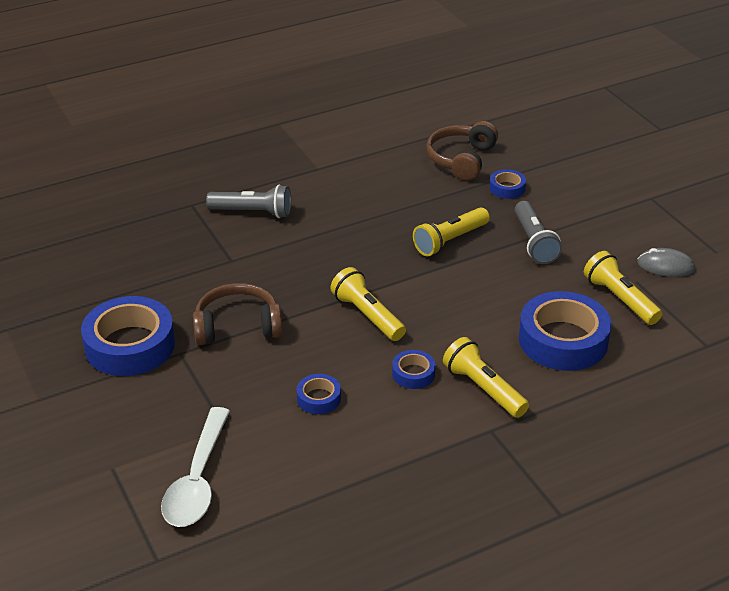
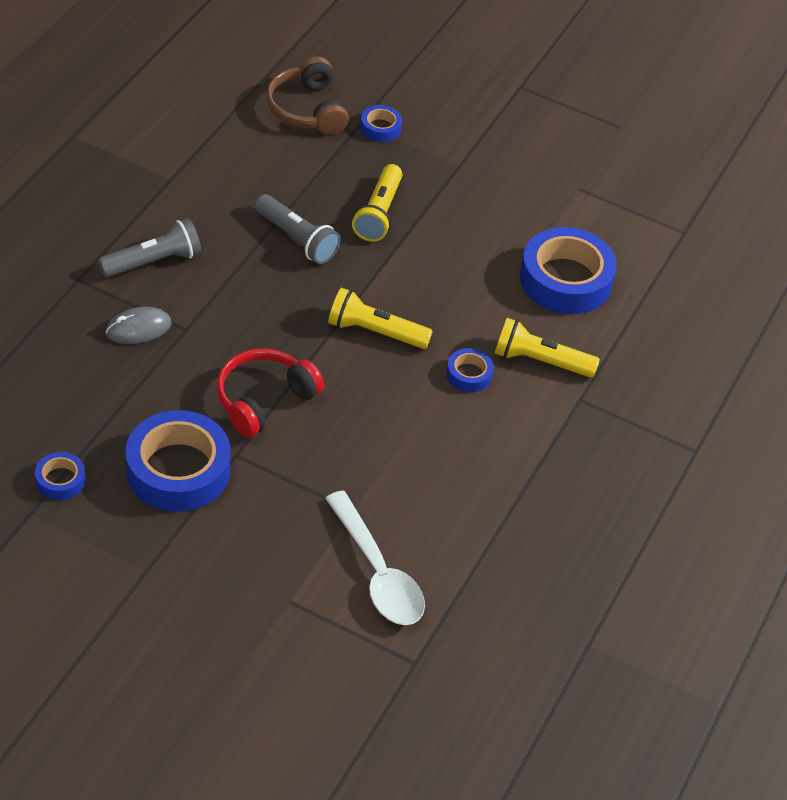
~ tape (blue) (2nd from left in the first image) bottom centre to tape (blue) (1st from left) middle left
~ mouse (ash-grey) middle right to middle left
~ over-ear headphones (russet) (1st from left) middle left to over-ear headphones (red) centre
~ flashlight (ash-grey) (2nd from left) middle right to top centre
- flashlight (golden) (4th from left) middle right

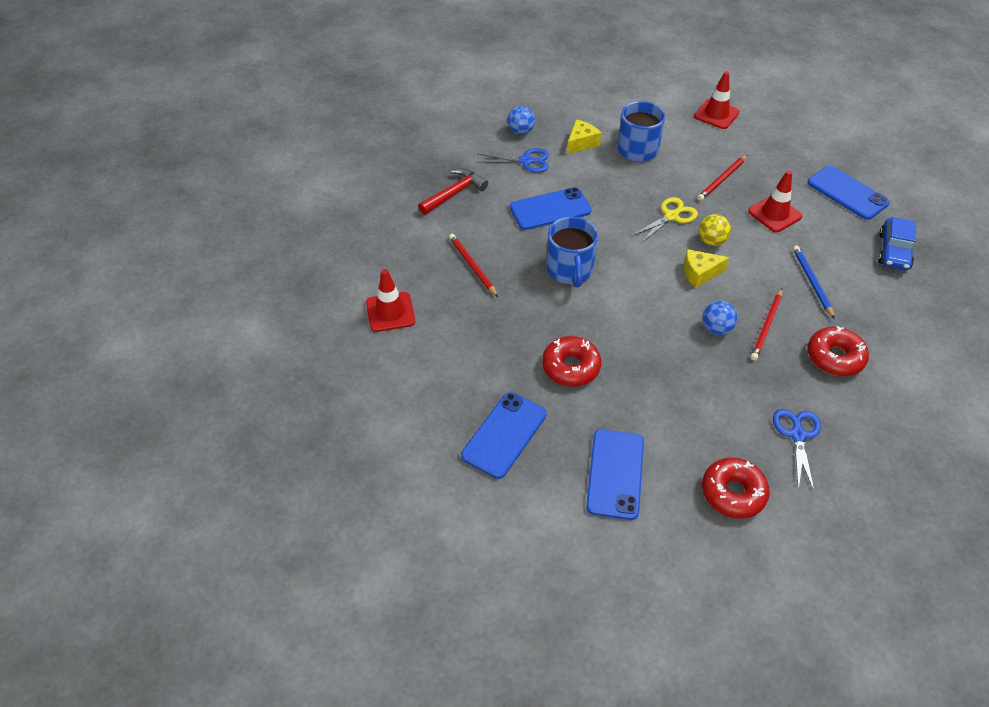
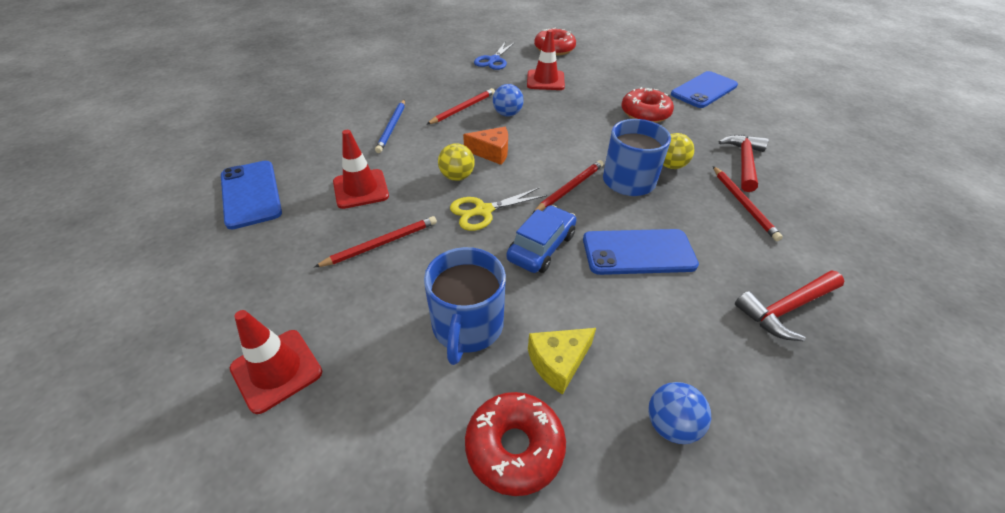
~ cheese (golden) (2nd from left) middle right to cheese (orange) top centre
~ glazed donut (red) (3rd from left in the first image) middle right to glazed donut (red) (1st from left) bottom centre
~ toy car (blue) middle right to centre
~ road cone (red) (1st from left in the first image) centre to road cone (red) (3rd from left) top centre
+ pencil (red) (3rd from left) centre
+ play ball (golden) (2nd from left) top right
+ hammer (red) (1st from left) top right
- scissors (blue) (1st from left) top centre
- phone (blue) (3rd from left) bottom centre

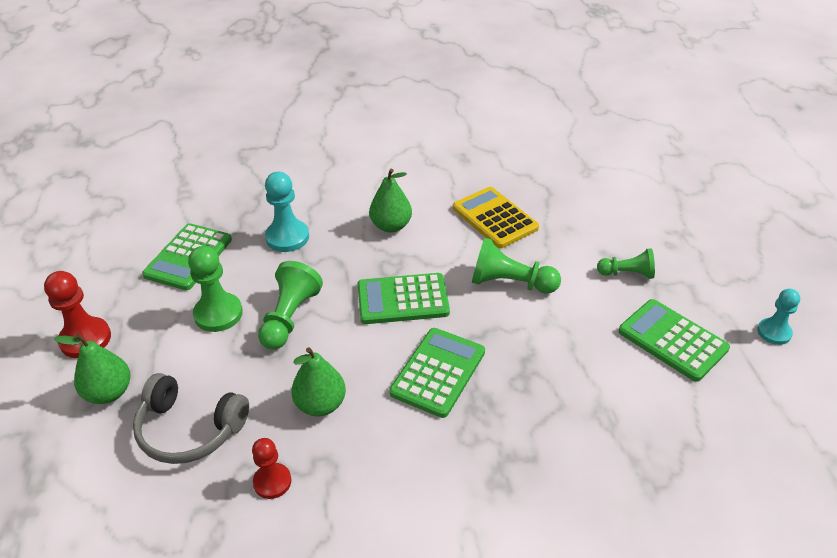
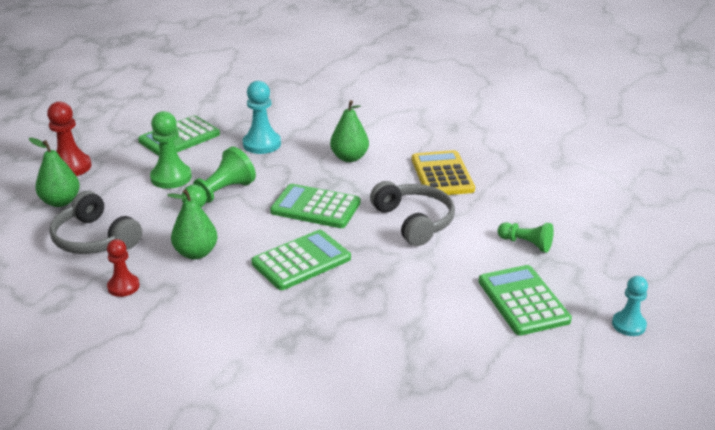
~ game pawn (leaf-green) (3rd from left) centre to over-ear headphones (ash-grey) (2nd from left) centre

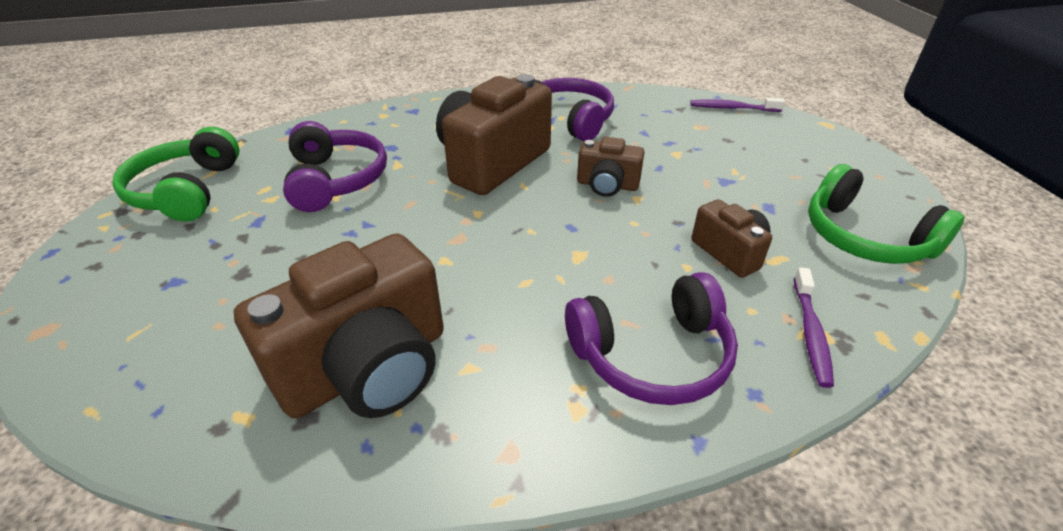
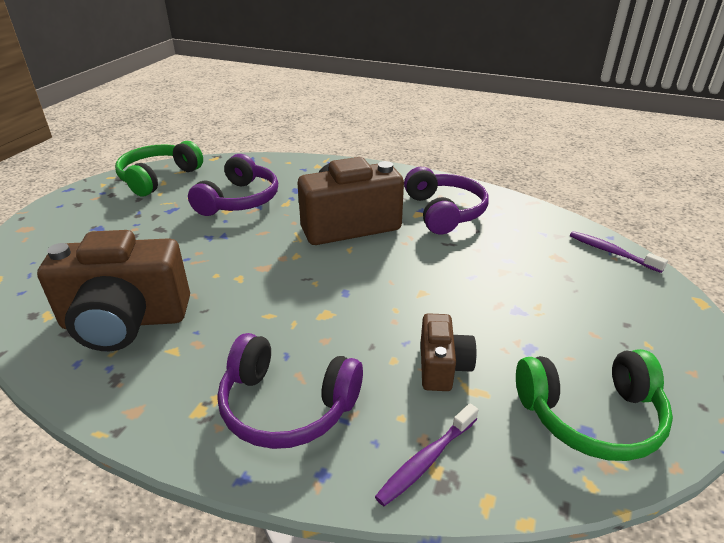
~ over-ear headphones (leaf-green) (2nd from left) middle right = bottom right 90 degrees counterclockwise
- camera (russet) (3rd from left) top centre

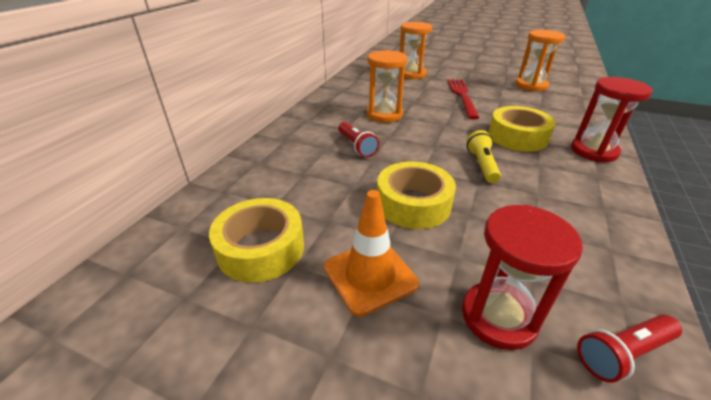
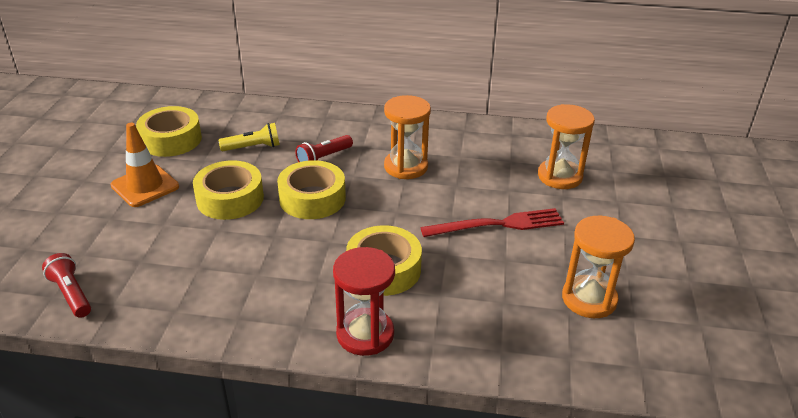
~ flashlight (golden) middle right to top left
+ tape (golden) (3rd from left) centre
- hourglass (red) (1st from left) bottom right

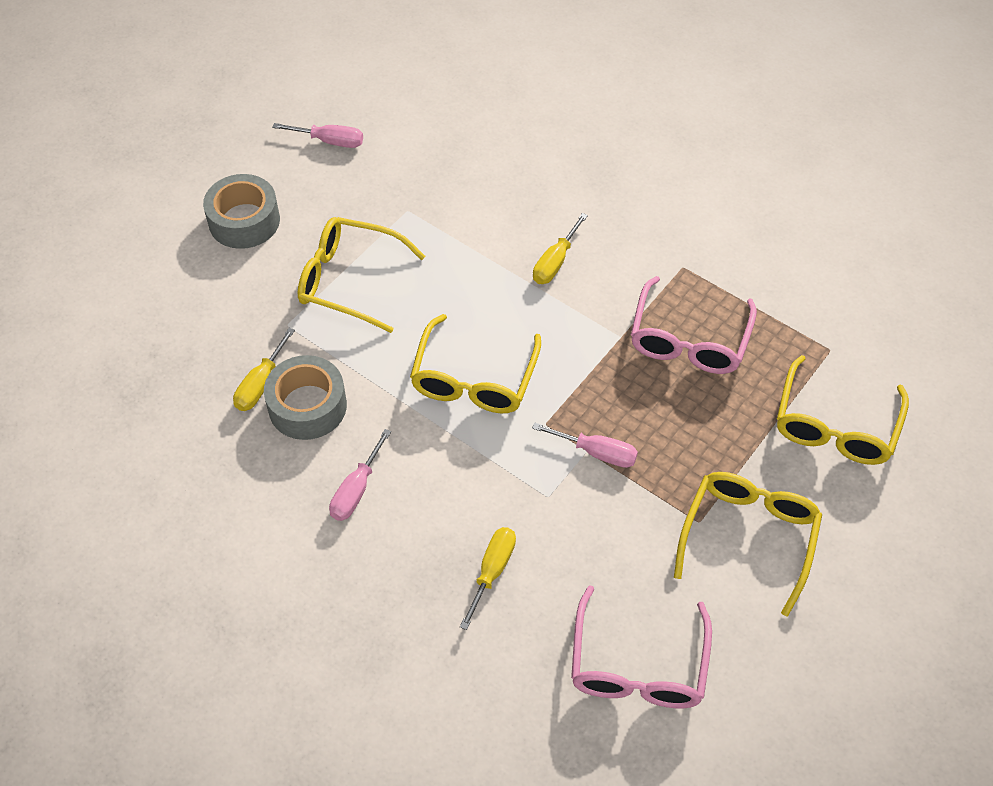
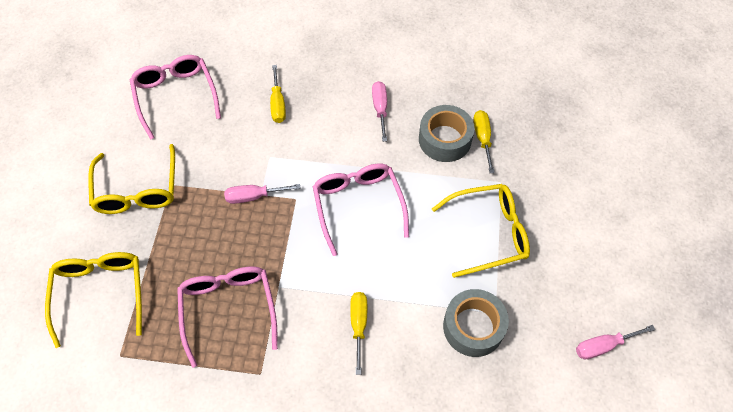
~ spectacles (golden) (2nd from left) centre to spectacles (rose-pink) (3rd from left) centre
~ tape (ash-grey) (1st from left in the first image) top left to tape (ash-grey) (2nd from left) bottom centre

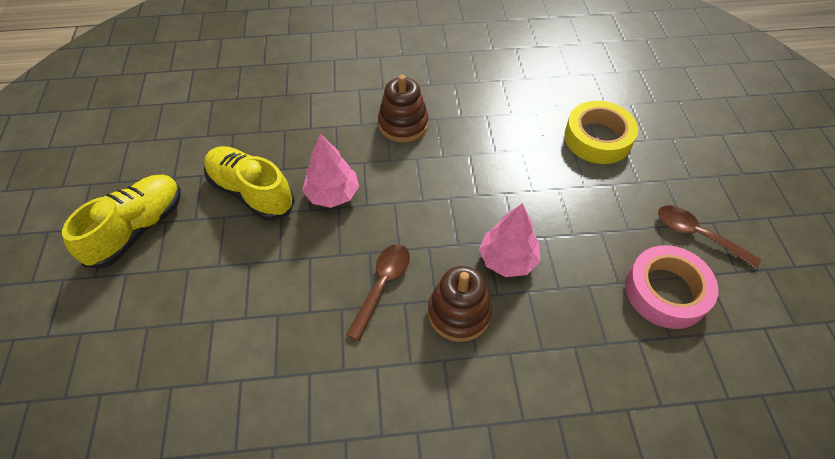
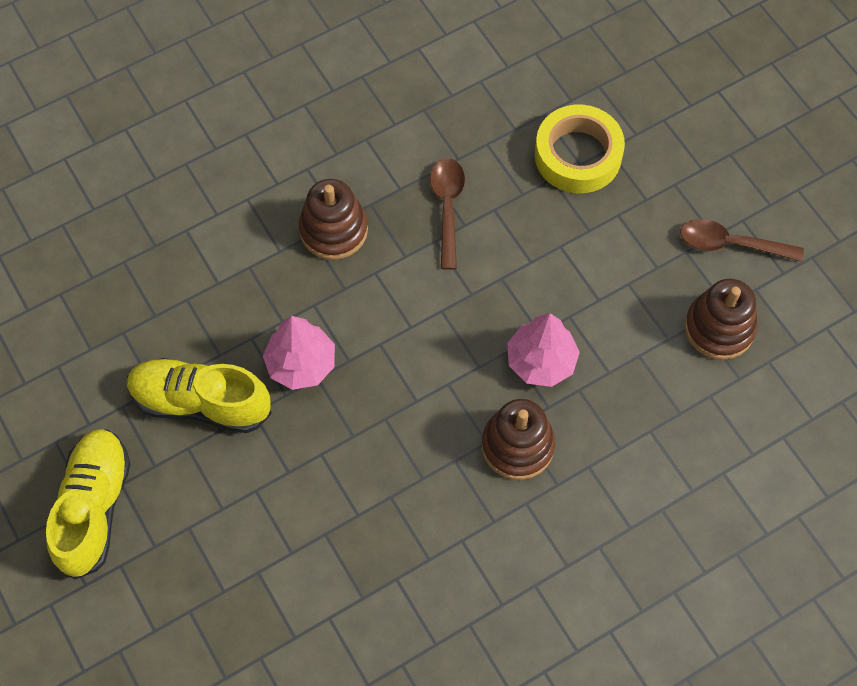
~ tablespoon (russet) (1st from left) centre to top centre
~ tape (rose-pink) middle right to ring stacker (russet) (3rd from left) middle right

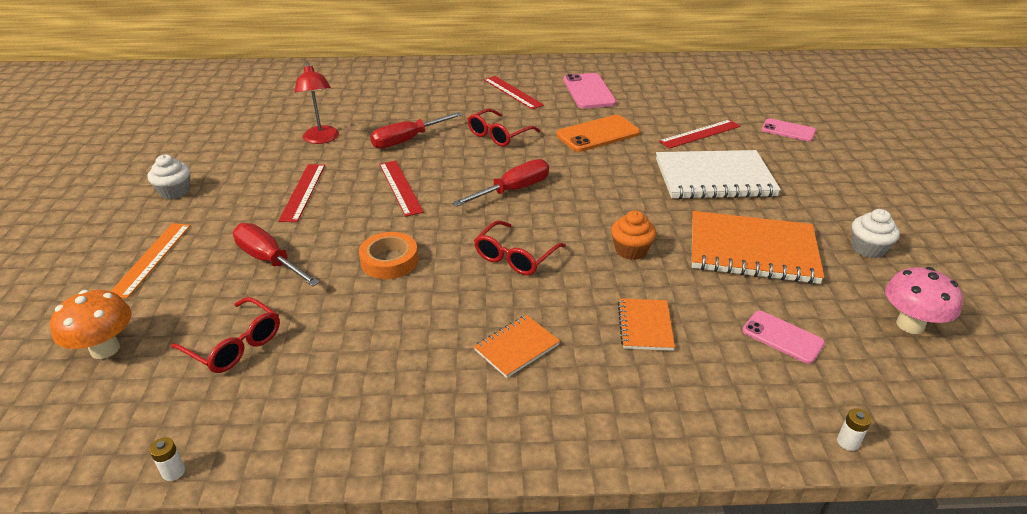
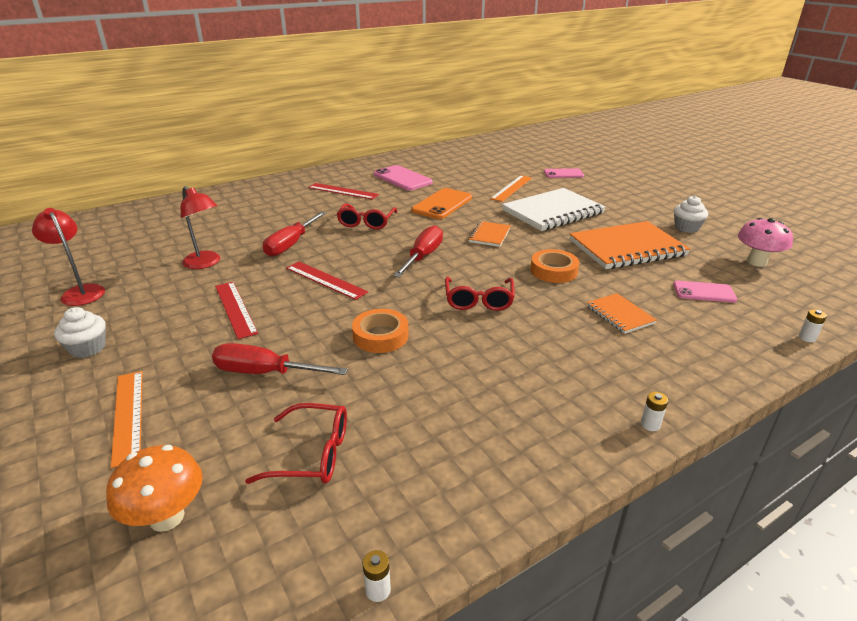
+ reading lamp (red) (1st from left) middle left
~ notepad (orange) (1st from left) bottom centre to centre
~ ruler (red) (4th from left) top right to ruler (orange) (2nd from left) top centre
~ cupcake (orange) centre to tape (orange) (2nd from left) centre
+ battery (snow-white) (2nd from left) middle right

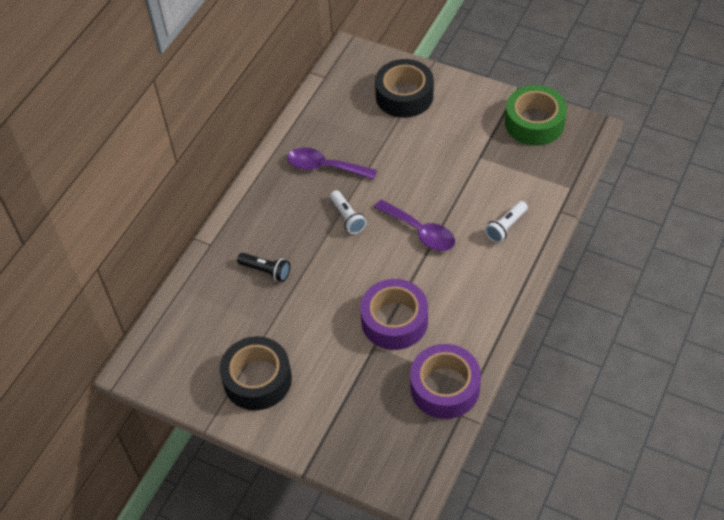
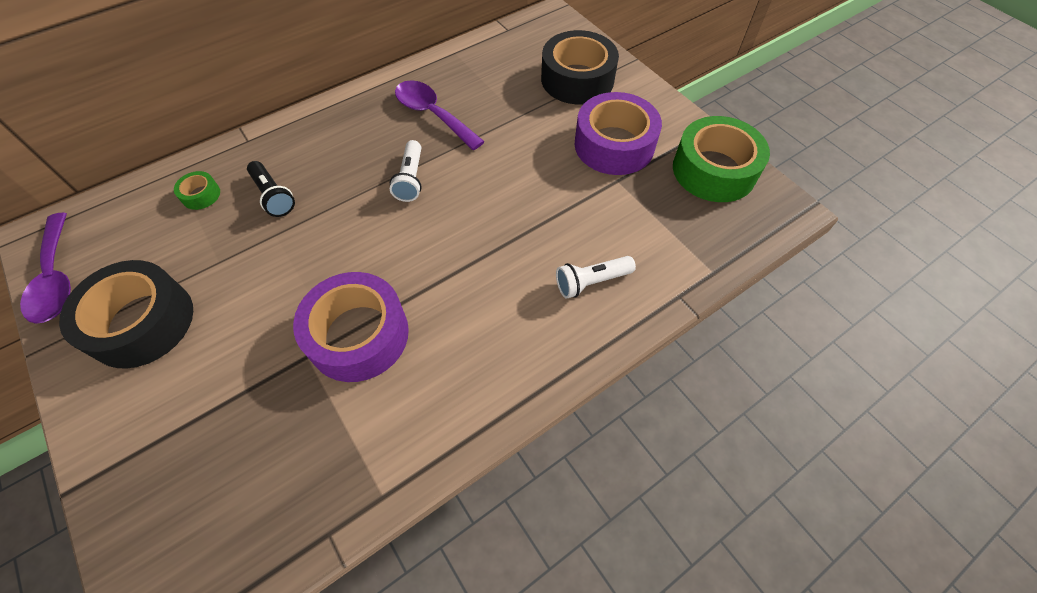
~ tablespoon (purple) (2nd from left in the first image) centre to tablespoon (purple) (1st from left) middle left
+ tape (leaf-green) (1st from left) top left
~ tape (purple) (2nd from left) bottom centre to top centre

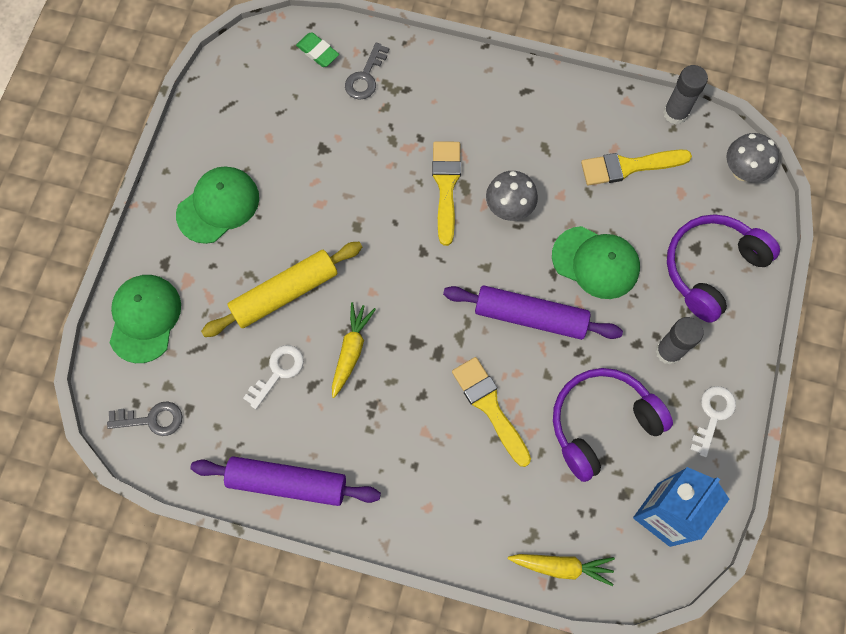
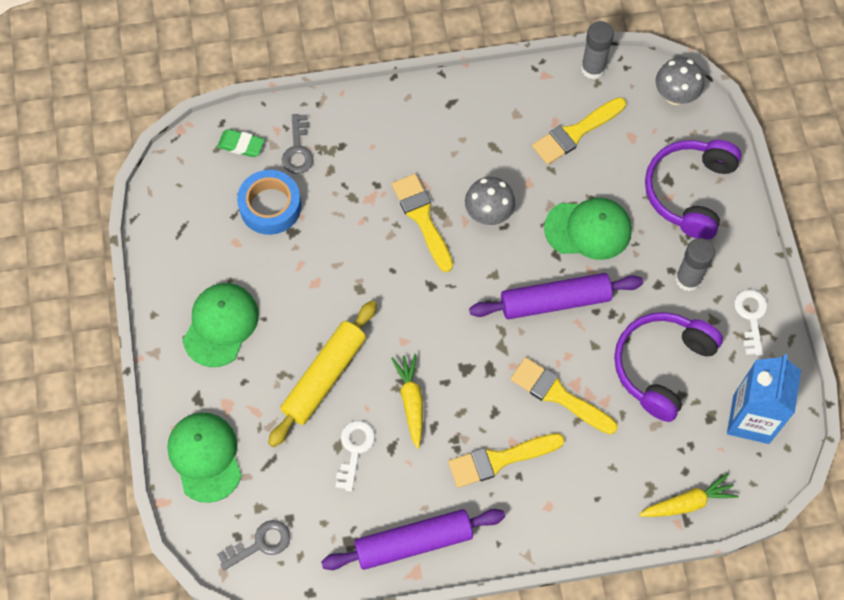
+ tape (blue) middle left
+ paint brush (golden) (2nd from left) bottom centre

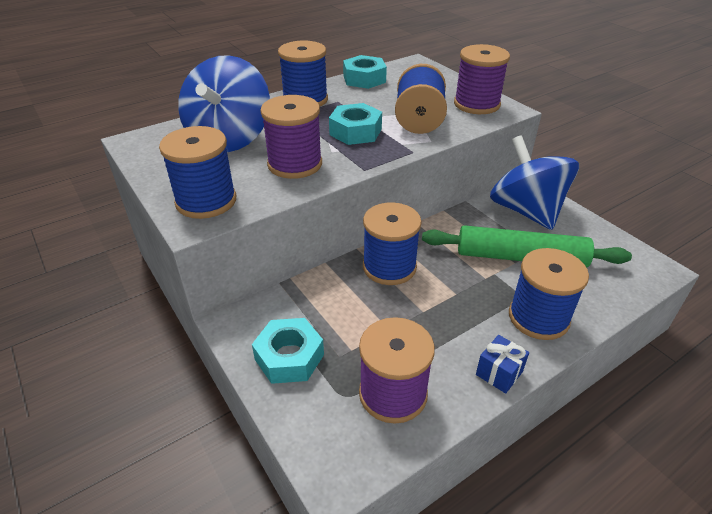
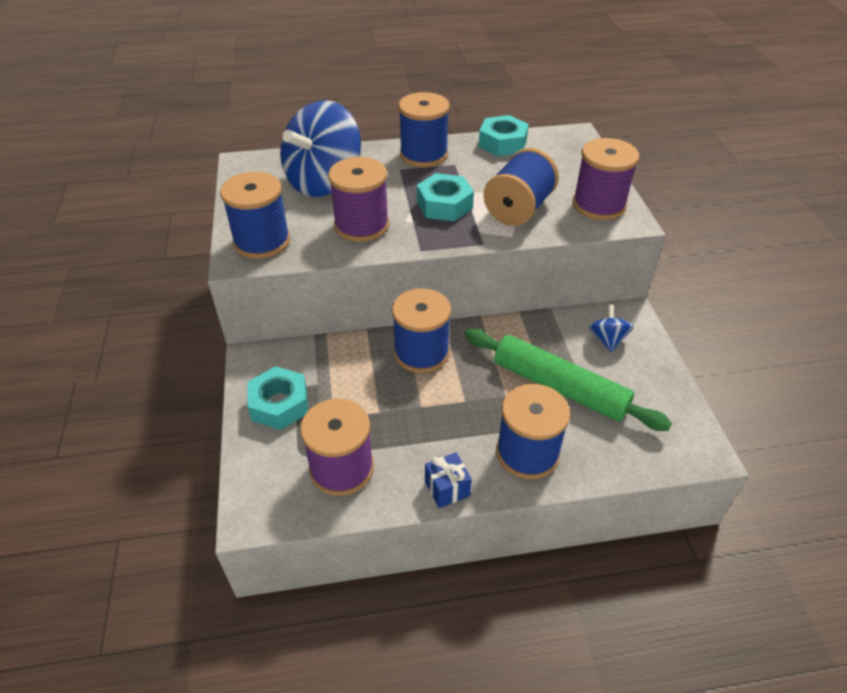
~ toy top (blue) (2nd from left) middle right = middle right x0.43

